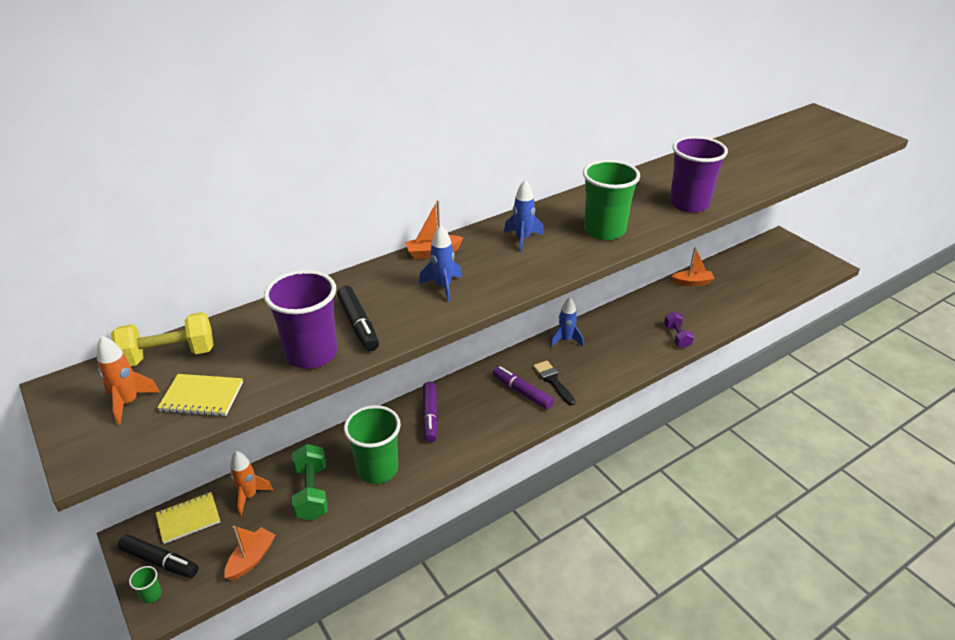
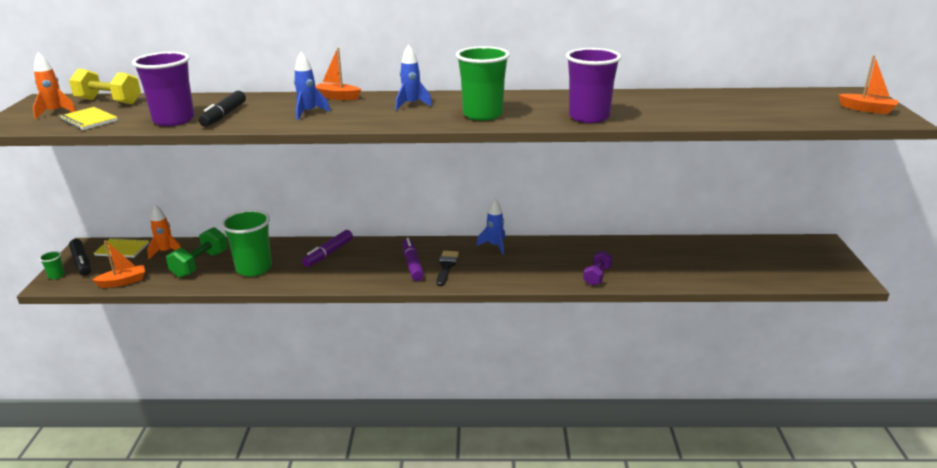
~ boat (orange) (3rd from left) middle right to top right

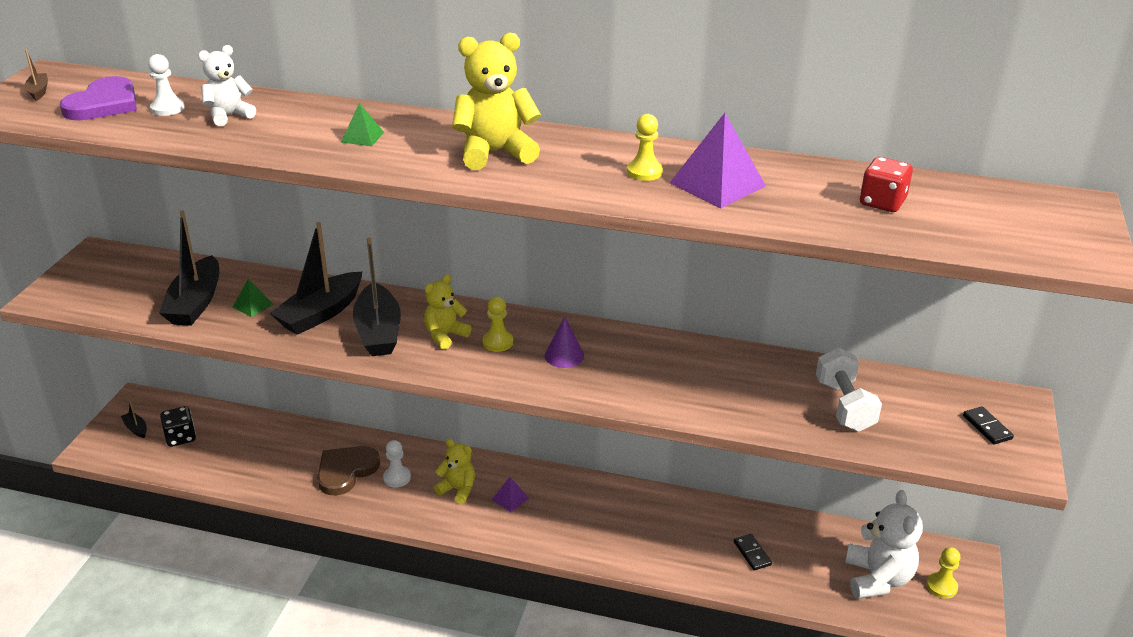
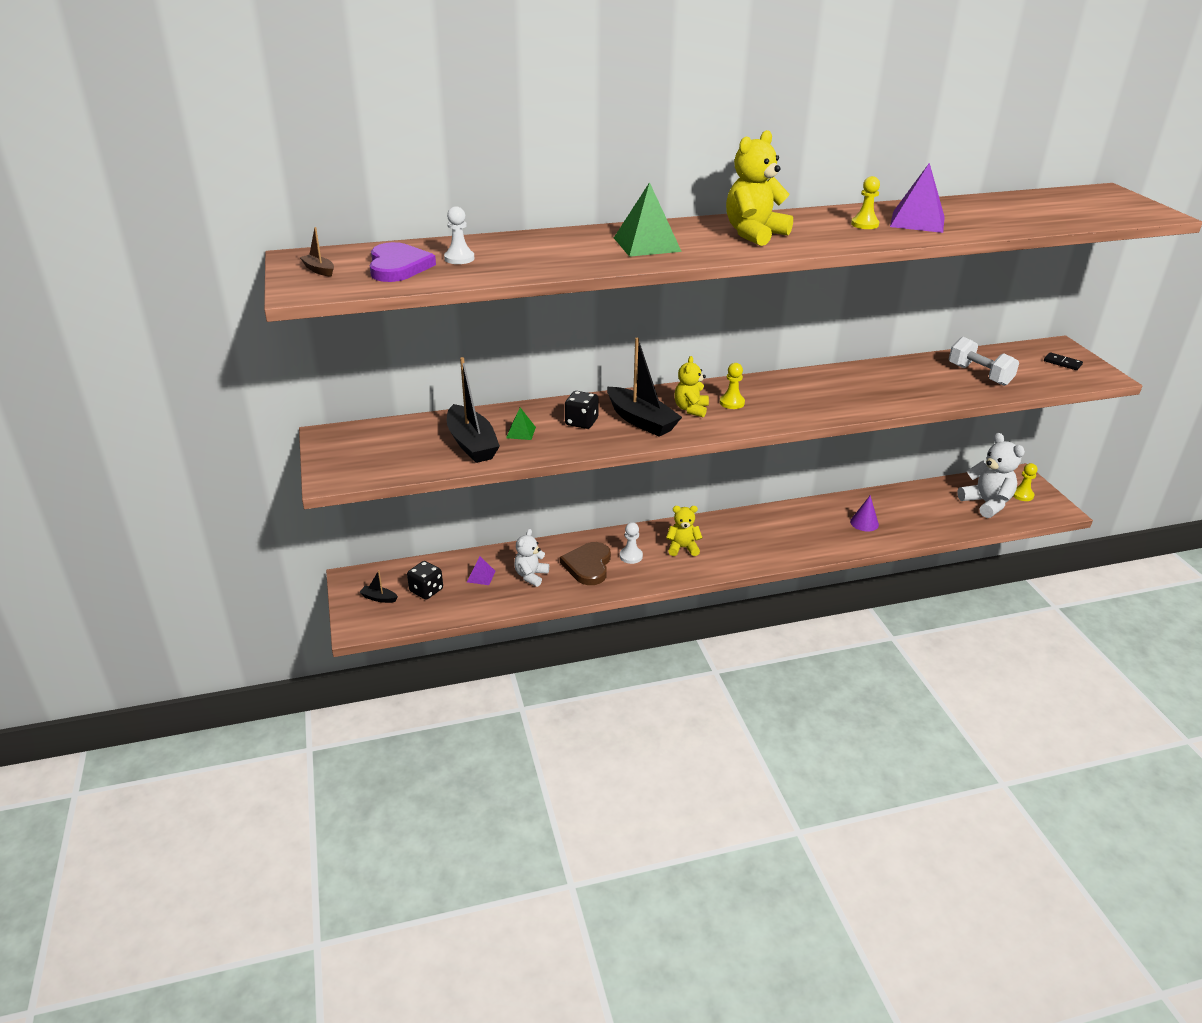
~ solid pyramid (purple) (1st from left) bottom centre to centre
~ teddy bear (snow-white) (1st from left) top left to centre
~ boat (ebony) (3rd from left) middle left to die (ebony) (2nd from left) centre
~ solid pyramid (leaf-green) (2nd from left) top left = top centre x1.95
~ cone (purple) centre to middle right
- domino tile (ebony) (1st from left) bottom centre
- die (red) top right

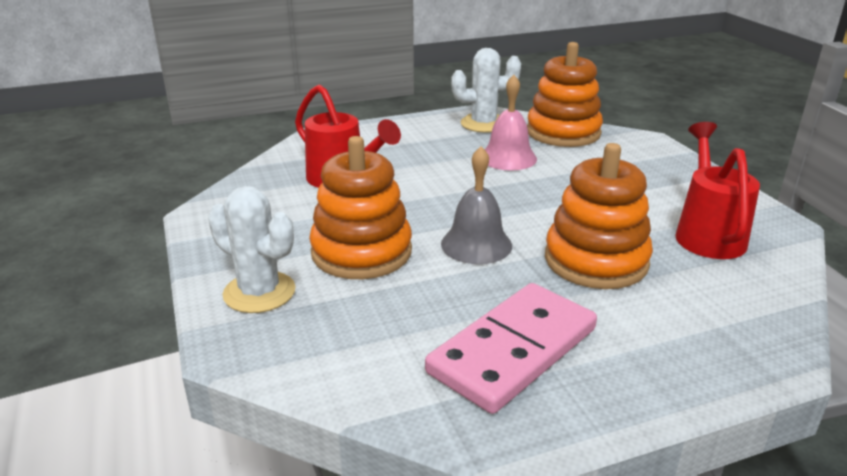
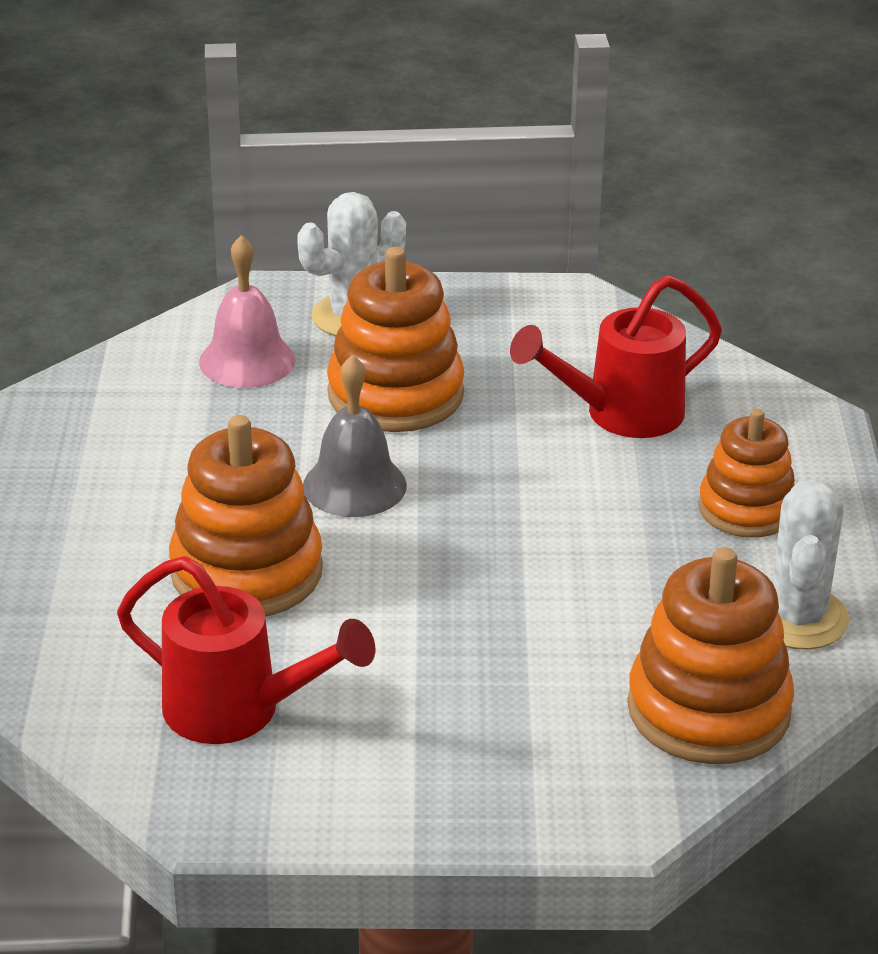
~ bell (rose-pink) top centre to top left
+ ring stacker (orange) (4th from left) middle right
- domino tile (rose-pink) bottom centre

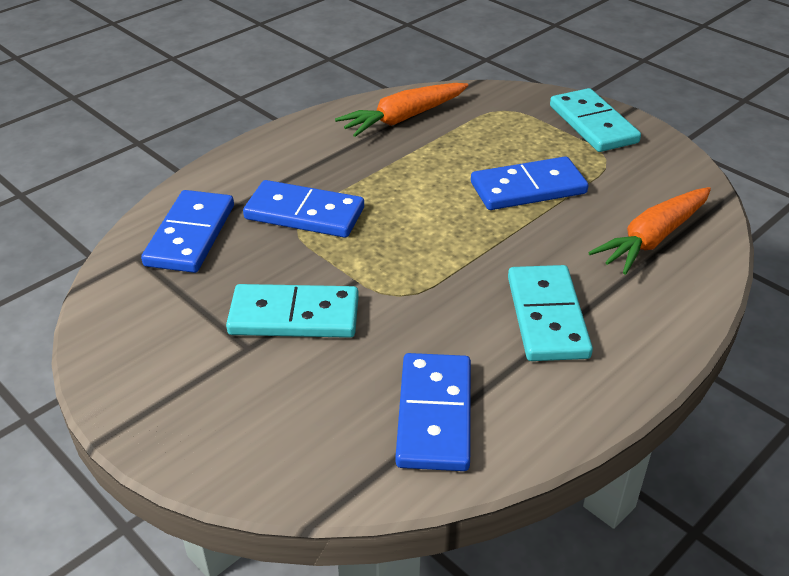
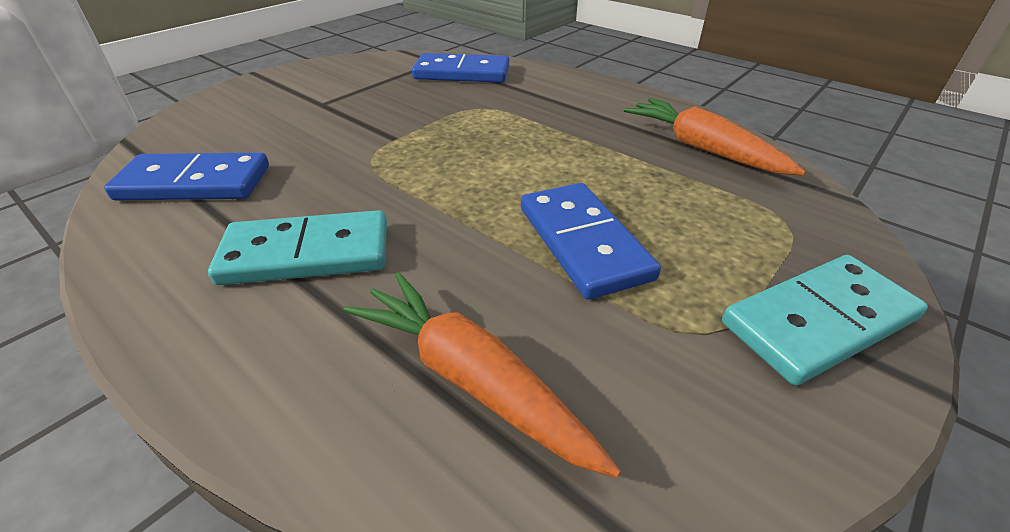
- domino tile (aqua) (1st from left) centre
- domino tile (blue) (2nd from left) centre

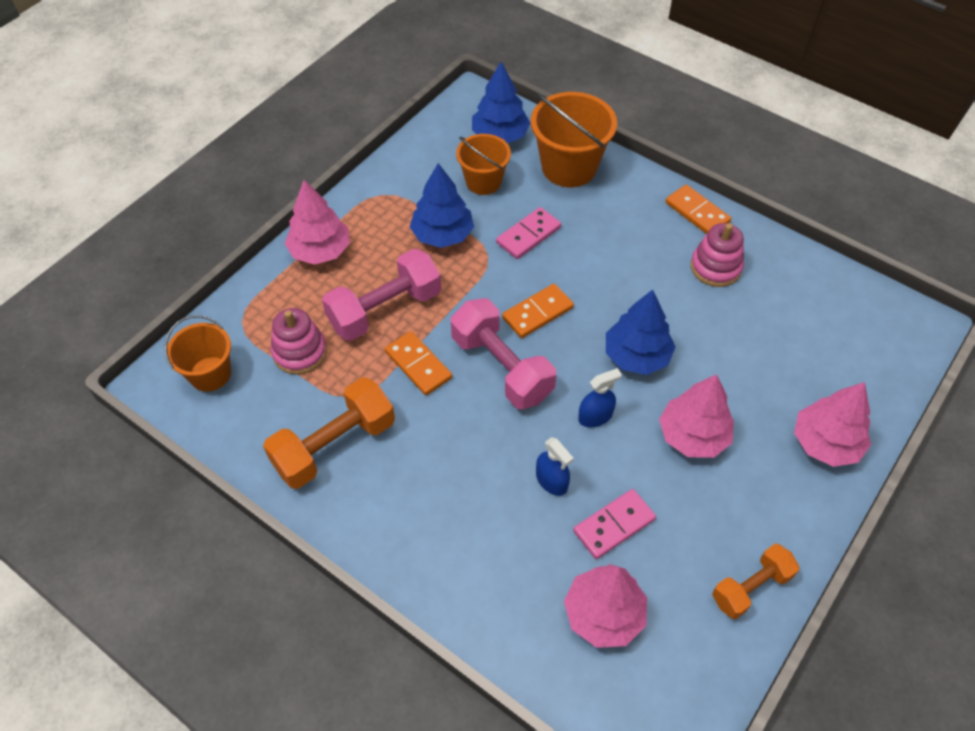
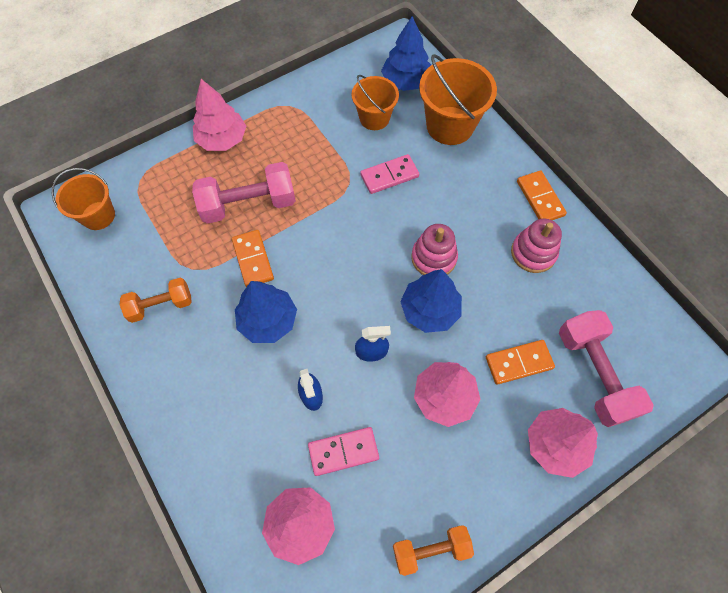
~ free weight (orange) (1st from left) centre = middle left x0.62
~ tree (blue) (1st from left) top centre to centre
~ ring stacker (rose-pink) (1st from left) middle left to centre
~ domino tile (orange) (2nd from left) centre to middle right
~ free weight (rose-pink) (2nd from left) centre to middle right

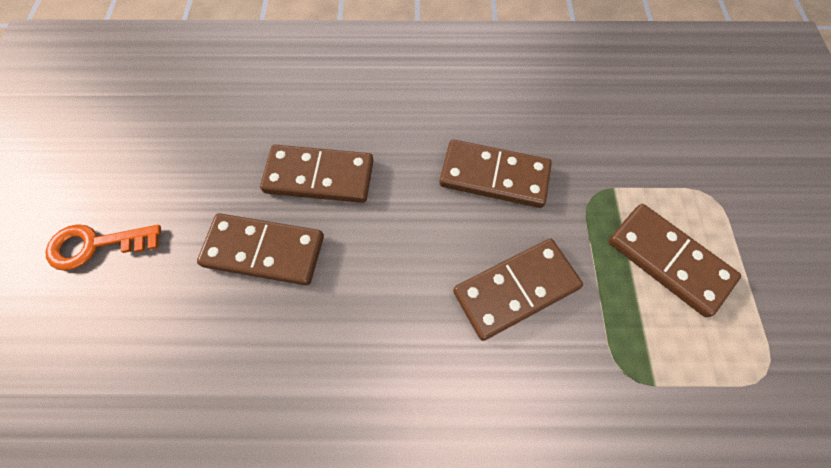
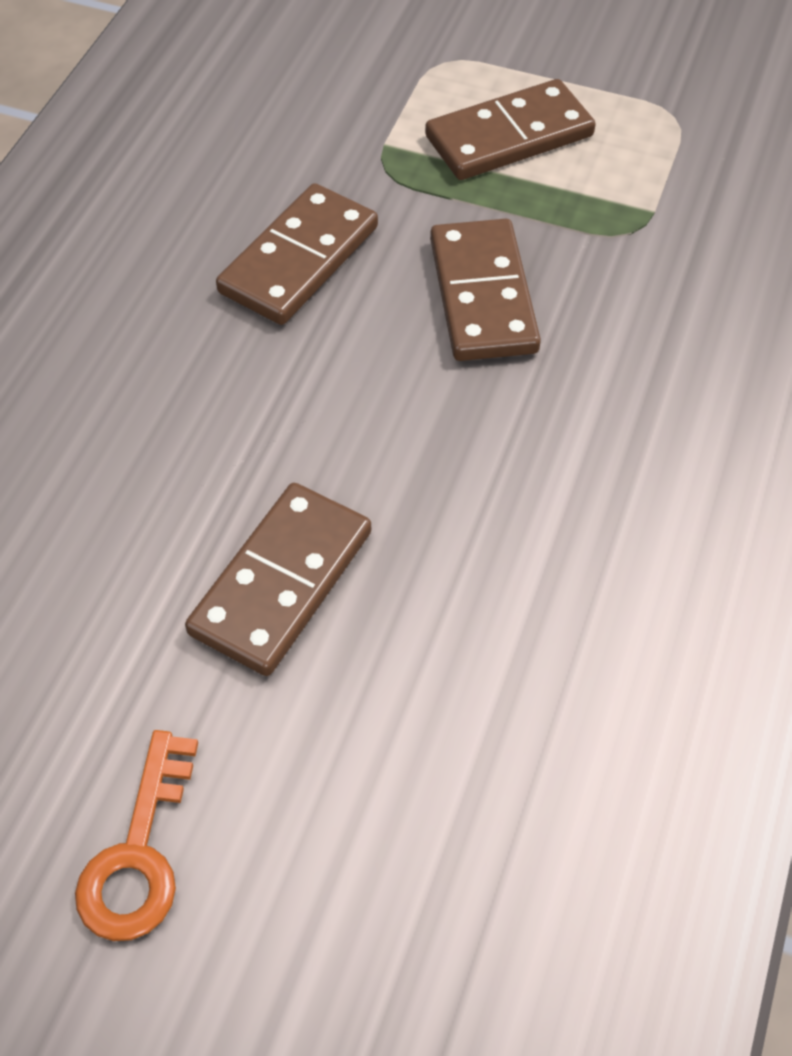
- domino tile (russet) (2nd from left) centre

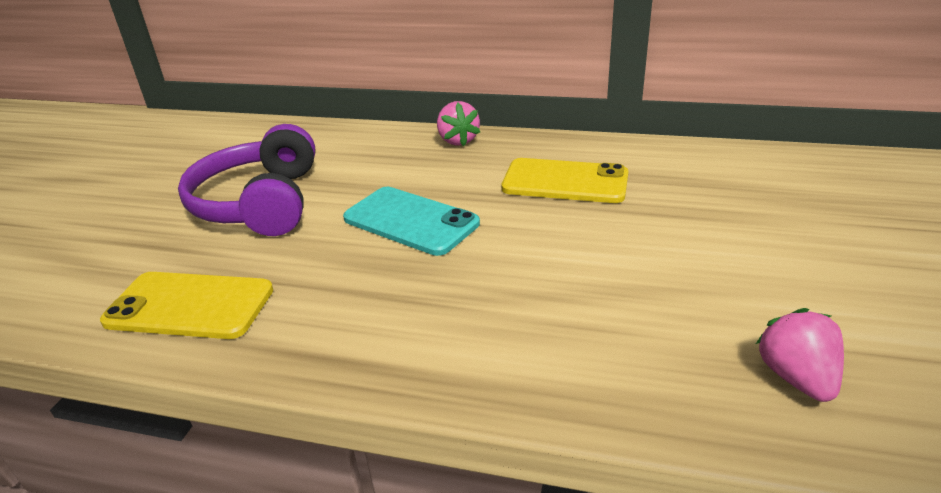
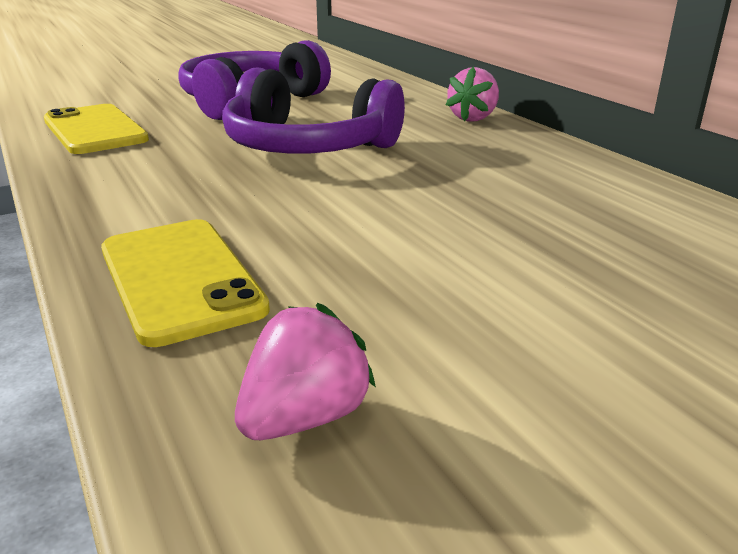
~ phone (golden) (2nd from left) centre to middle left
~ phone (aqua) centre to over-ear headphones (purple) (2nd from left) top centre

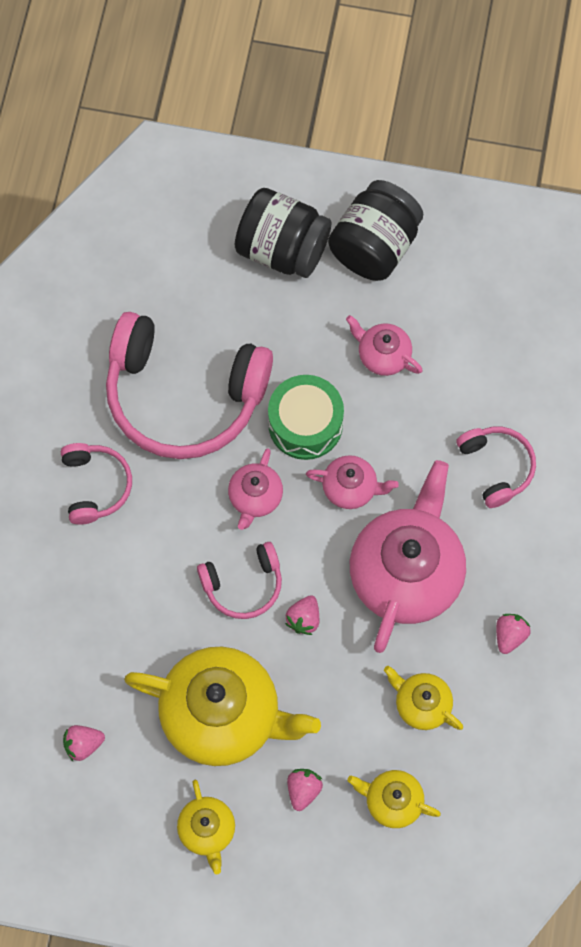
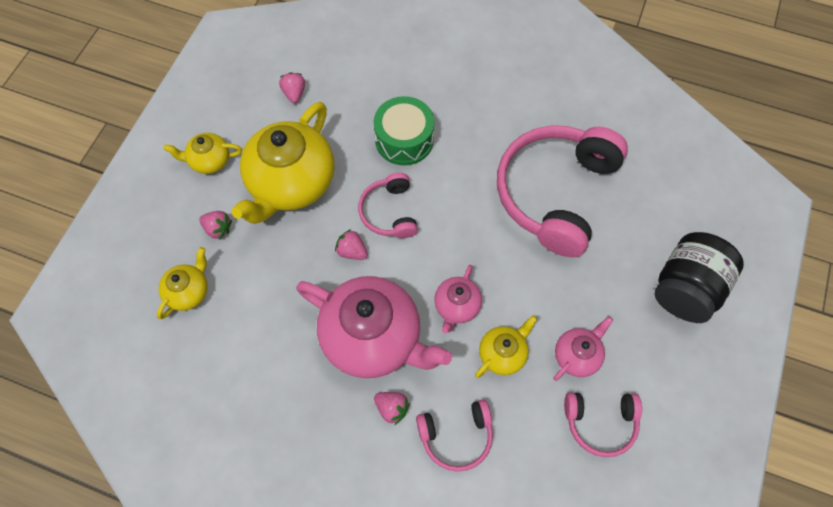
~ toy drum (leaf-green) centre to top centre
~ strawberry (rose-pink) (4th from left) bottom right to bottom centre
~ teapot (golden) (4th from left) bottom right to bottom centre
~ over-ear headphones (rose-pink) (1st from left in the first image) middle left to over-ear headphones (rose-pink) (4th from left) bottom right
- teapot (rose-pink) (1st from left) centre
- jar (ebony) (2nd from left) top centre

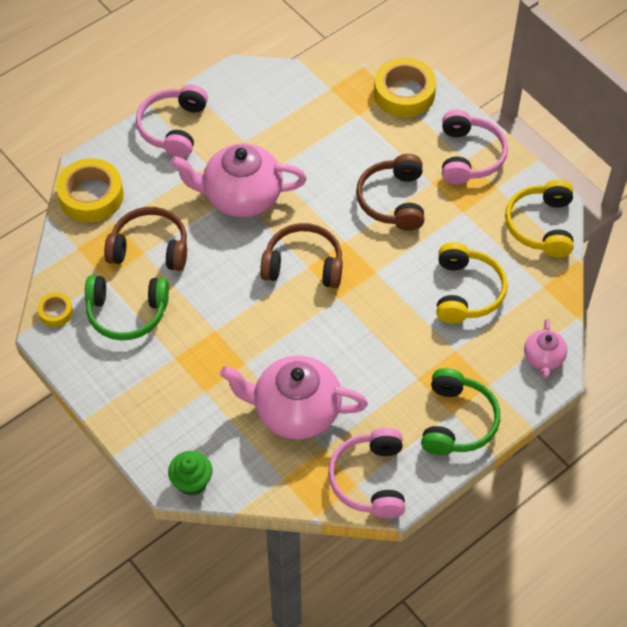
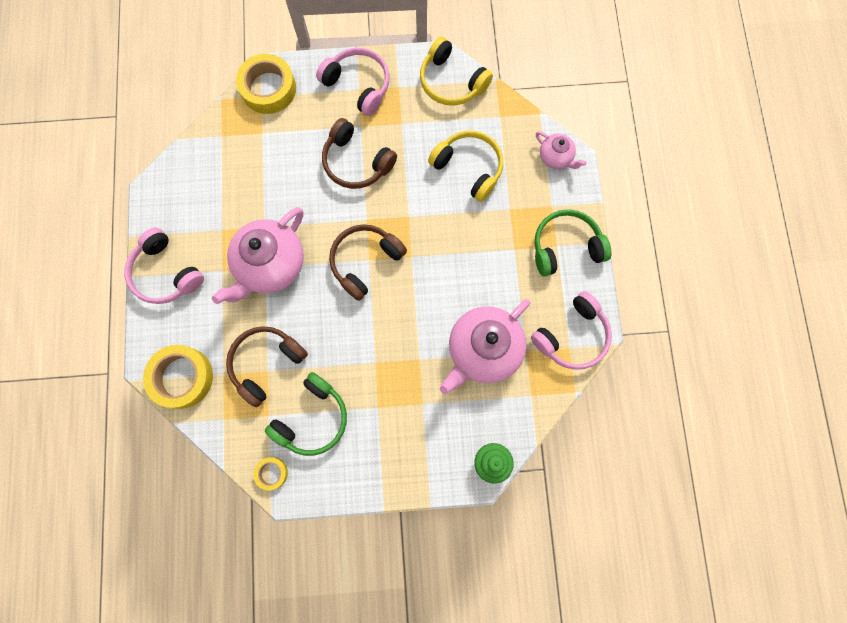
~ over-ear headphones (rose-pink) (2nd from left in the first image) bottom centre = middle right 75 degrees counterclockwise
~ over-ear headphones (leaf-green) (2nd from left) middle right = middle right 60 degrees counterclockwise

